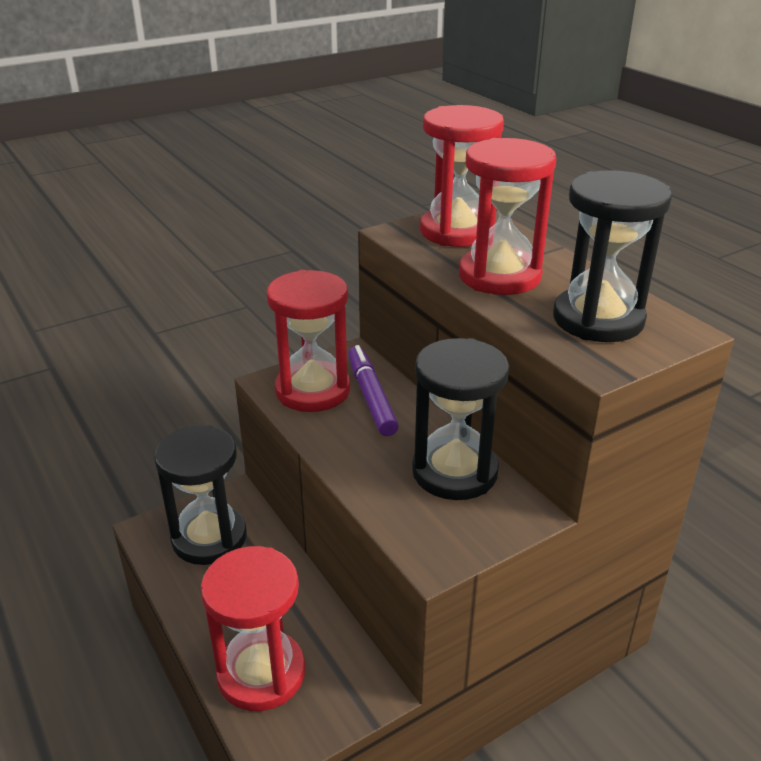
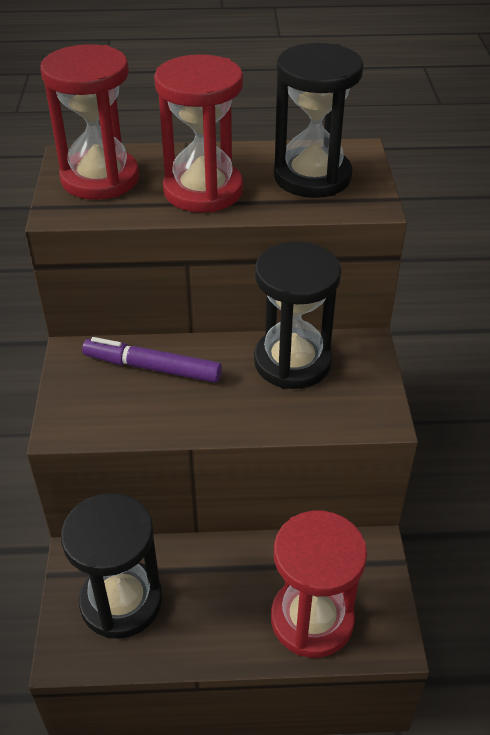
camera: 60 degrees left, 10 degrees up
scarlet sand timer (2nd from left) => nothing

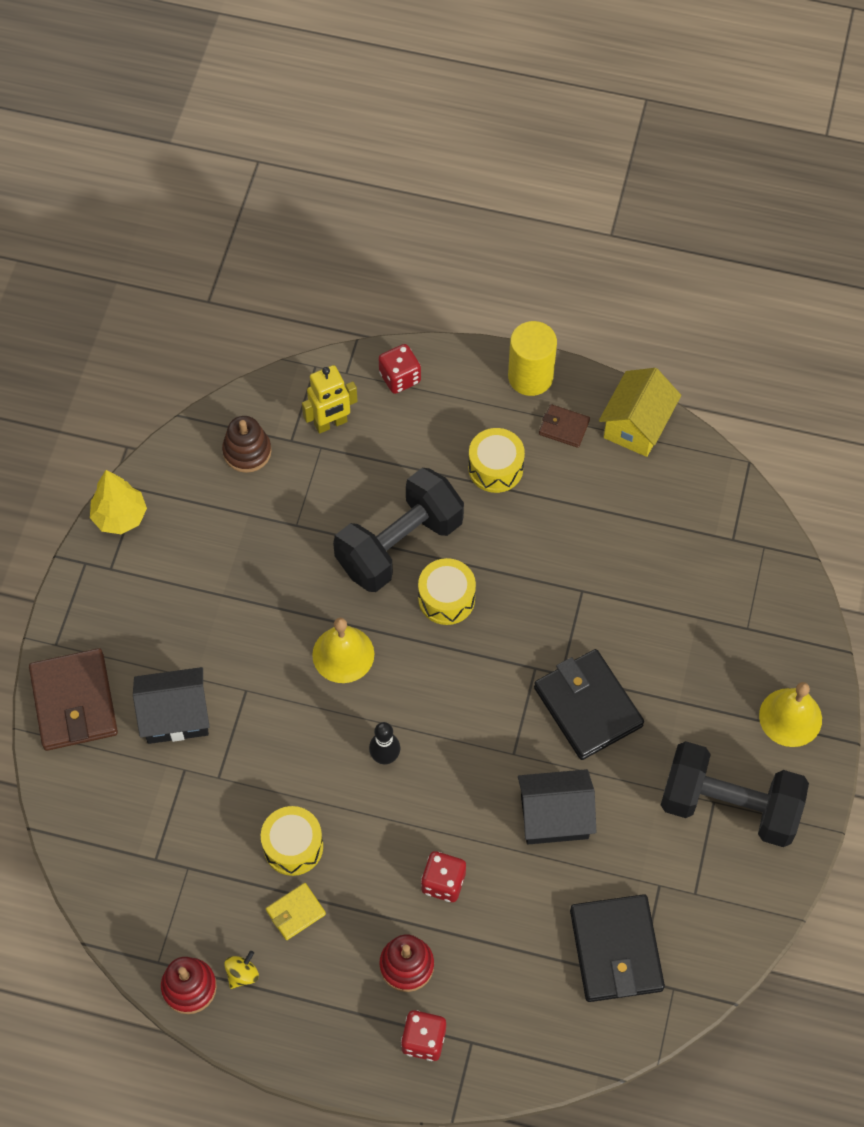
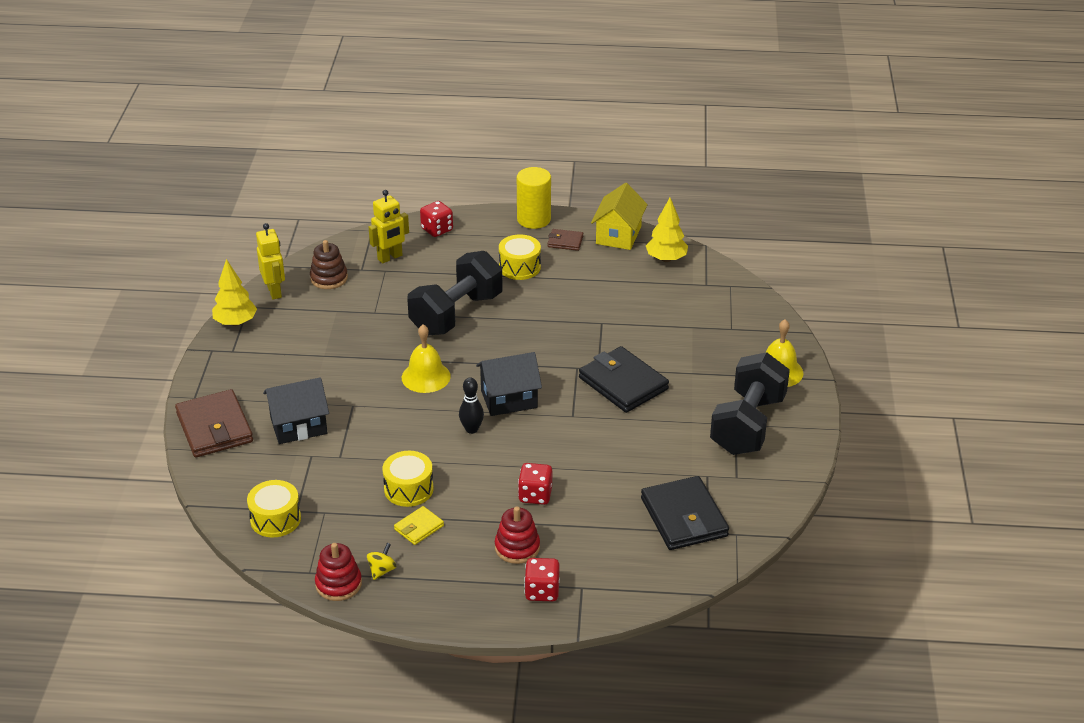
camera: 10 degrees left, 25 degrees down
yellow toy drum (2nd from left in the first image) => yellow toy drum (1st from left), move
jet-black hand weight (2nd from left), 75 degrees counterclockwise
jet-black toy house (2nd from left), move
nothing => yellow fir tree (2nd from left)
nothing => yellow robot (1st from left)

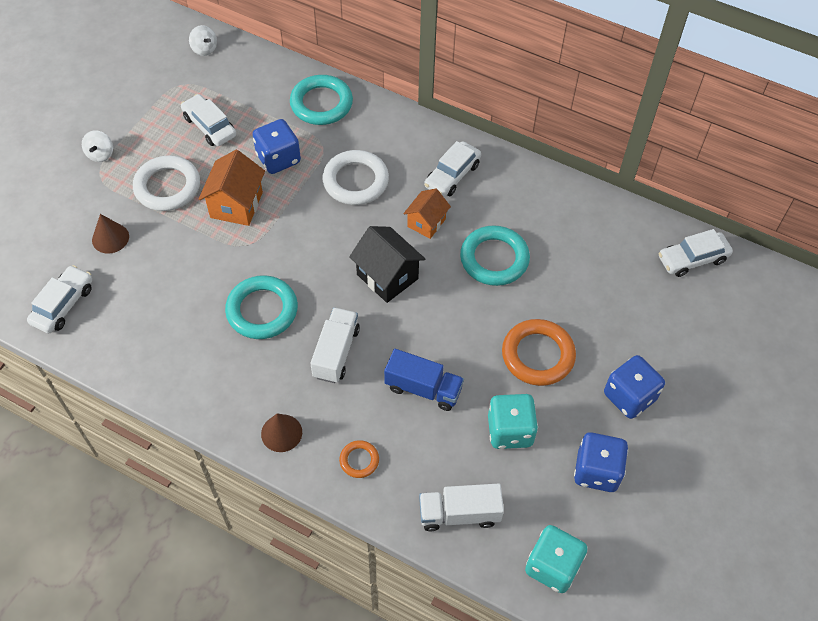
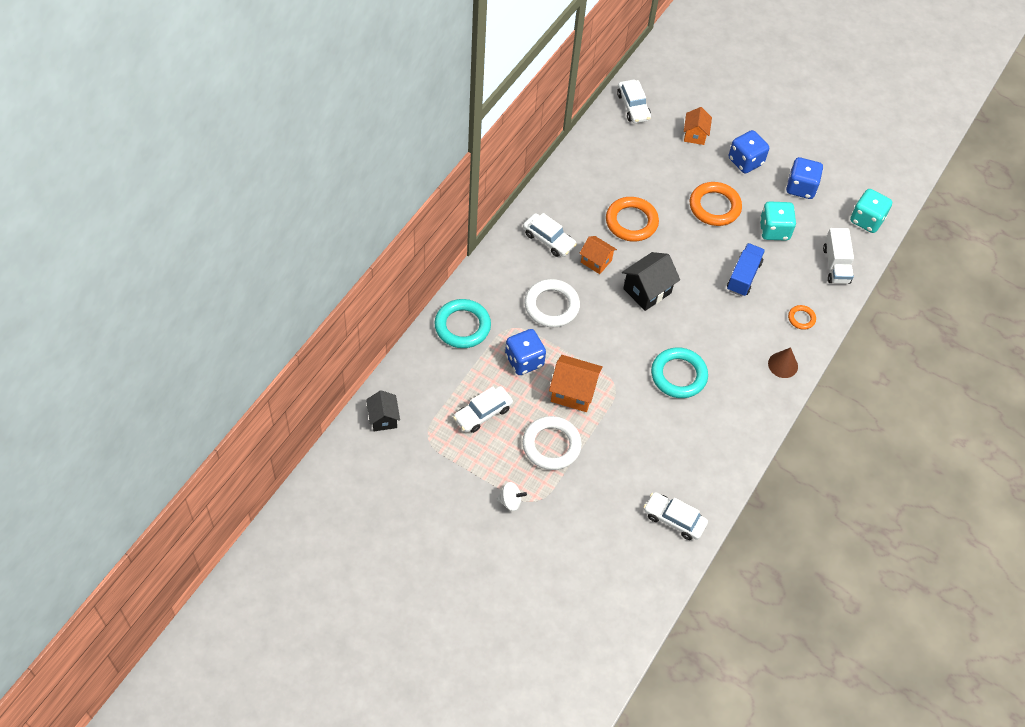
camera: 90 degrees left, 0 degrees up
pure white whirligig (2nd from left) => jet-black toy house (1st from left)
dark brown solid cone (1st from left) => nothing
teal hoop (3rd from left) => orange hoop (1st from left)
pure white lorry (1st from left) => nothing
nothing => orange toy house (3rd from left)

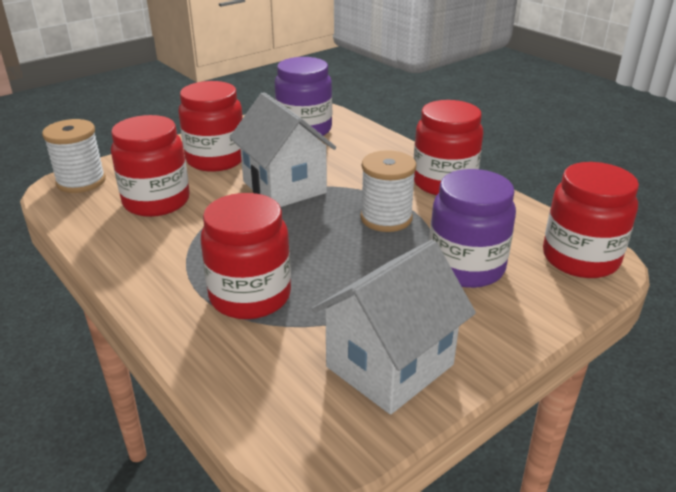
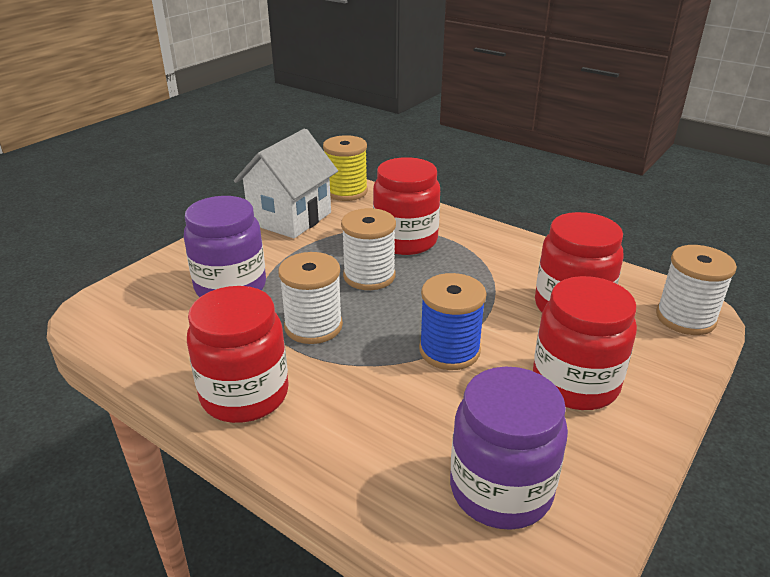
camera: 165 degrees right, 0 degrees up
pure white toy house (1st from left) => royal blue spool
scarlet jar (5th from left) => nothing
nothing => yellow spool
nothing => pure white spool (2nd from left)

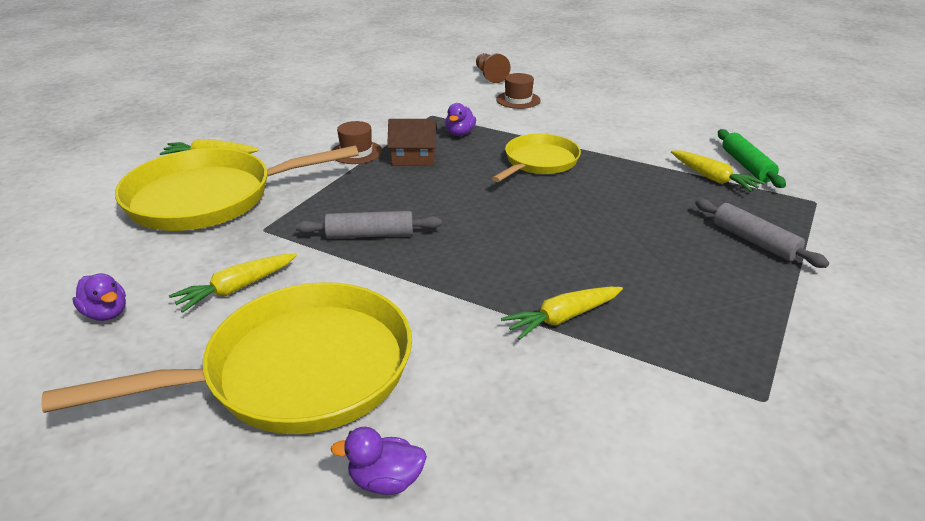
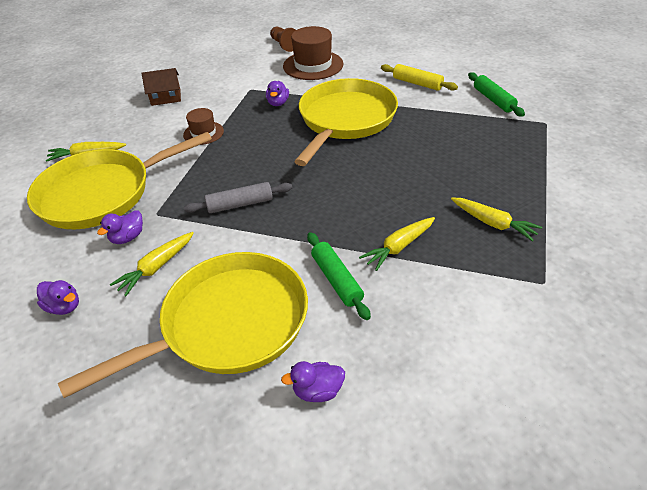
camera: 10 degrees left, 10 degrees up
dark brown top hat (2nd from left), x1.75
dark brown toy house, move
yellow skillet (3rd from left), x1.73
yellow carrot (4th from left), move
gray dough roller (2nd from left) => nothing
nothing => yellow dough roller
nothing => royal purple duck (2nd from left)
nothing => emerald dough roller (1st from left)

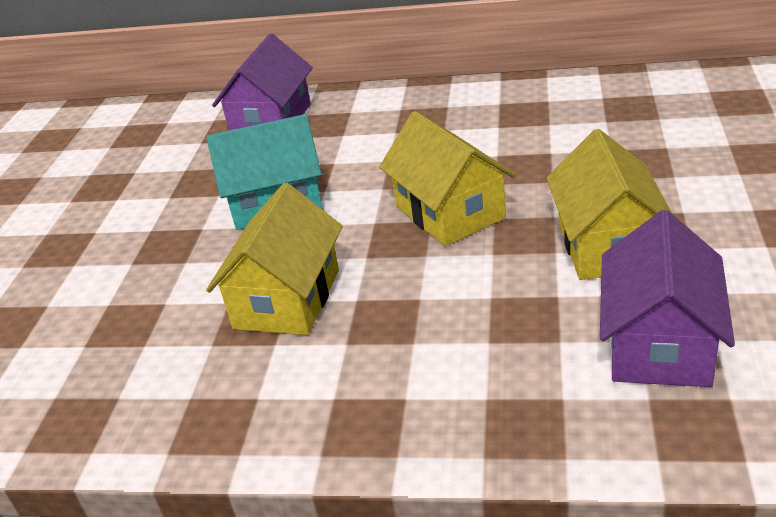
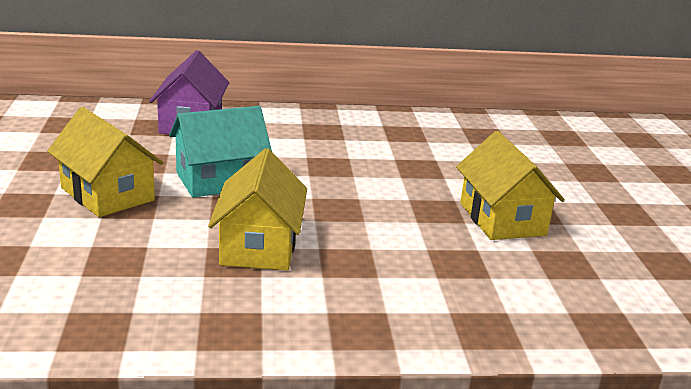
camera: 20 degrees left, 10 degrees down
yellow toy house (2nd from left in the first image) => yellow toy house (1st from left), move
royal purple toy house (2nd from left) => nothing

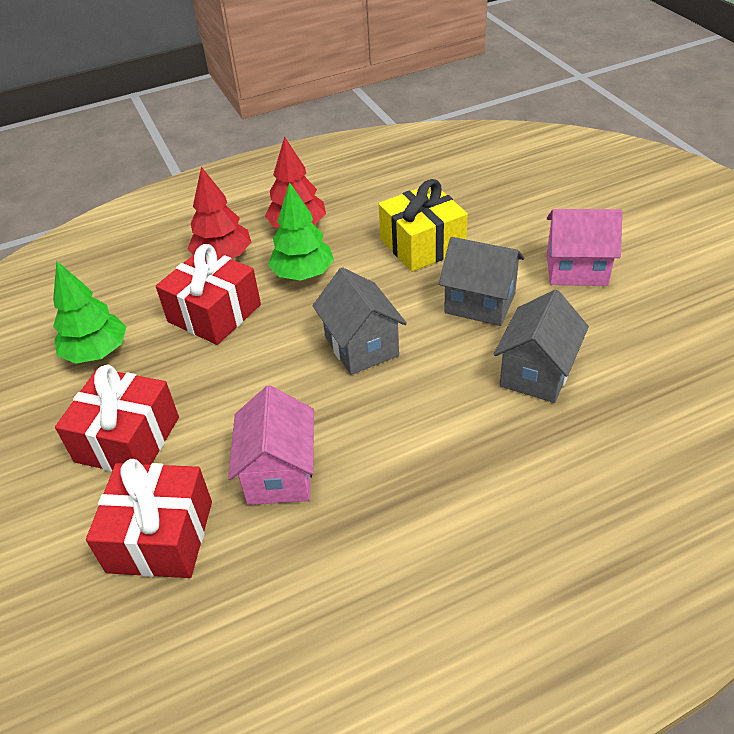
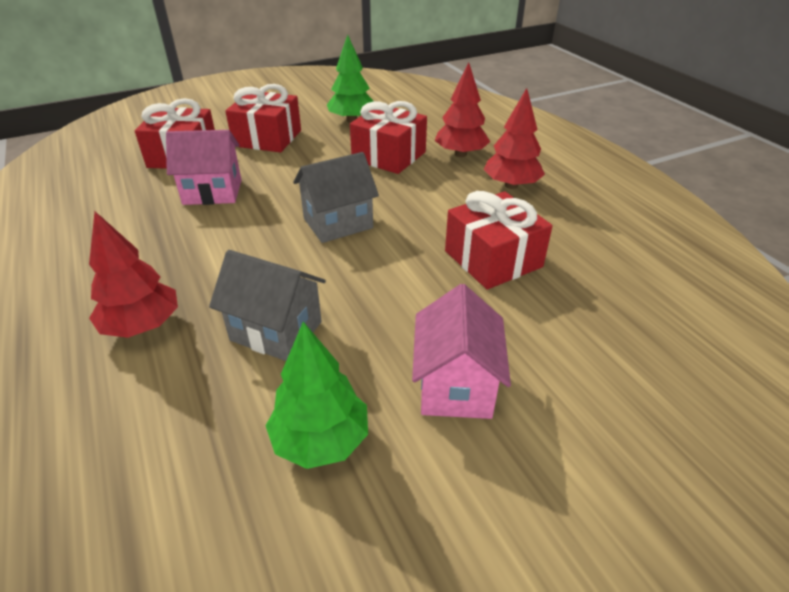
camera: 85 degrees right, 5 degrees down
yellow gift => scarlet gift (4th from left)
emerald fir tree (2nd from left in the first image) => emerald fir tree (1st from left), move
gray toy house (2nd from left) => nothing
nothing => scarlet fir tree (1st from left)

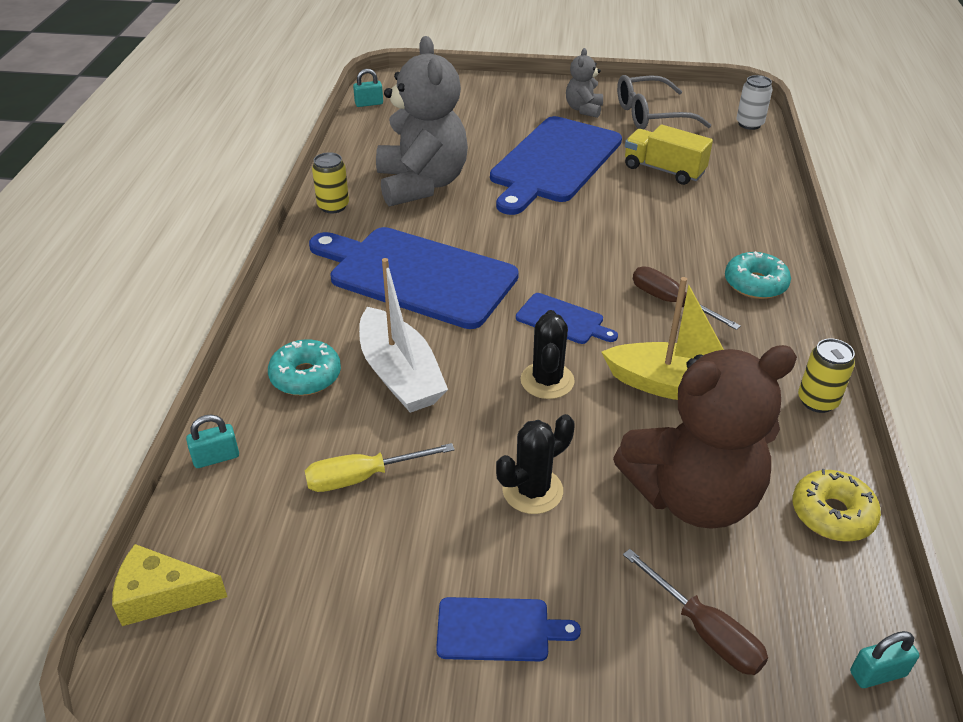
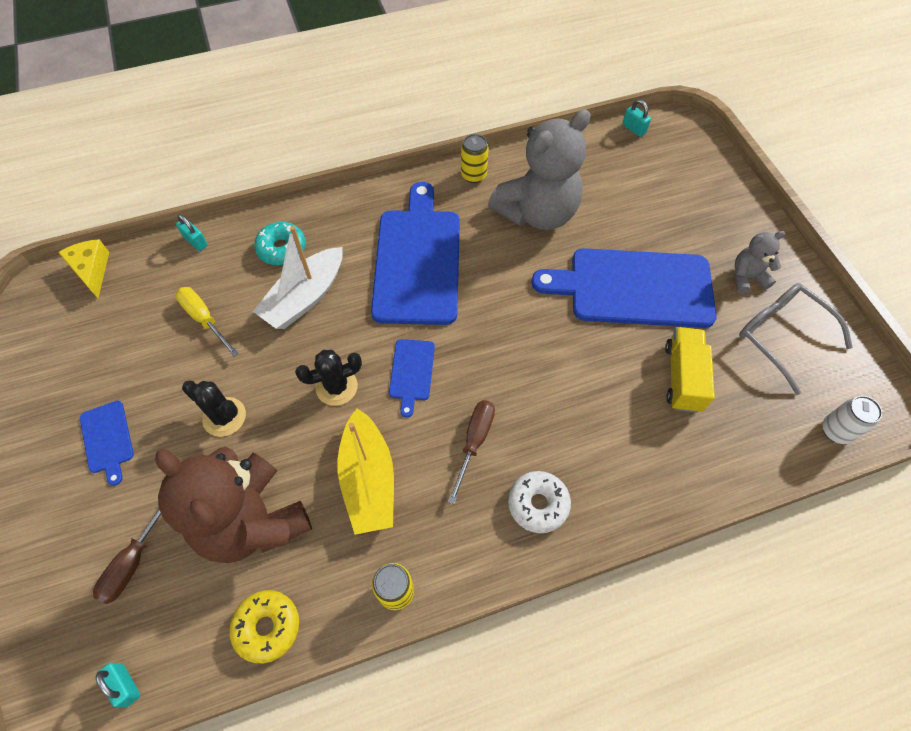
camera: 65 degrees right, 20 degrees up
teal doughnut (2nd from left) => pure white doughnut

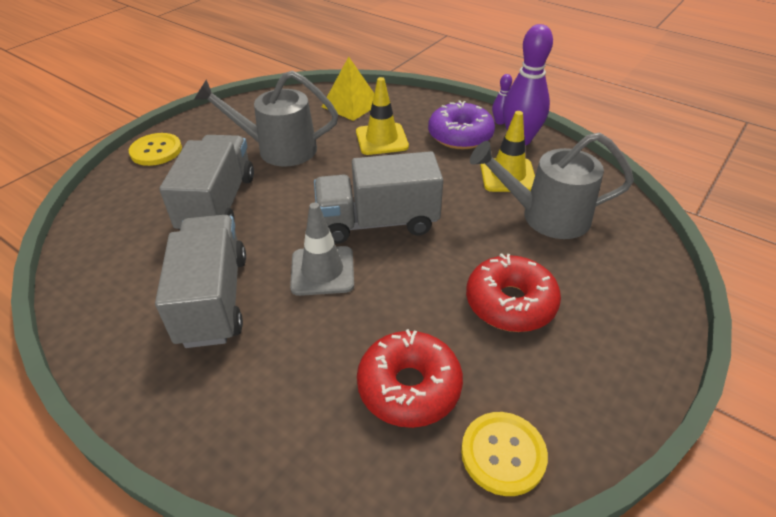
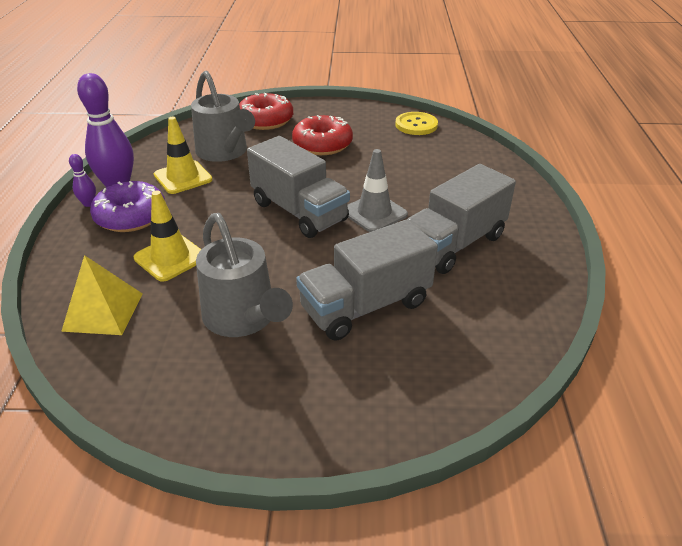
camera: 125 degrees left, 5 degrees down
yellow sewing button (1st from left) => nothing
scarlet doughnut (1st from left), move

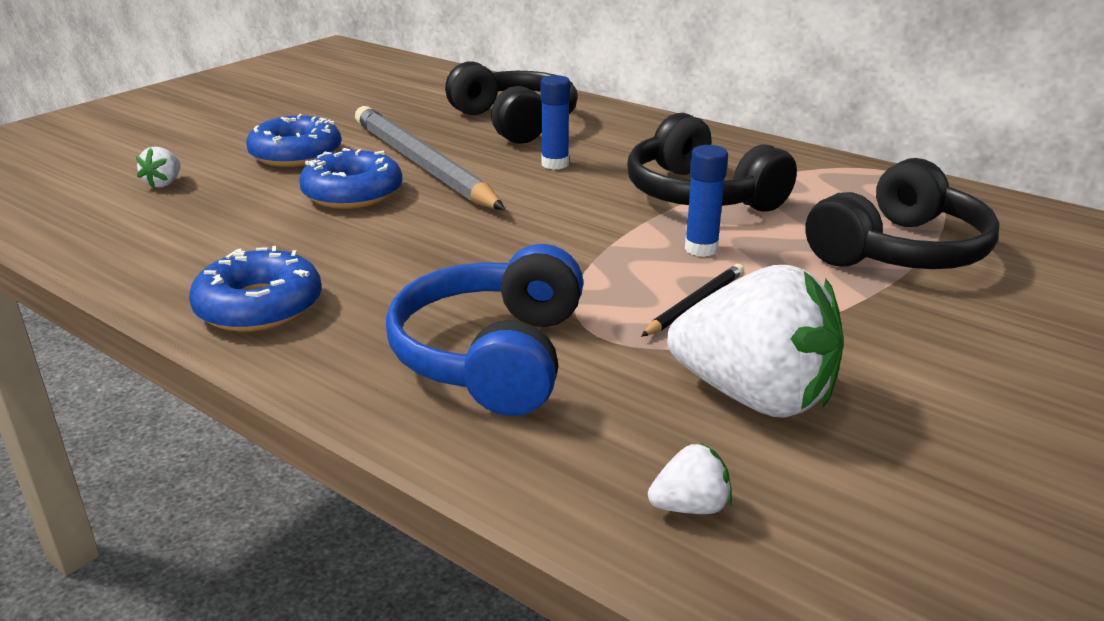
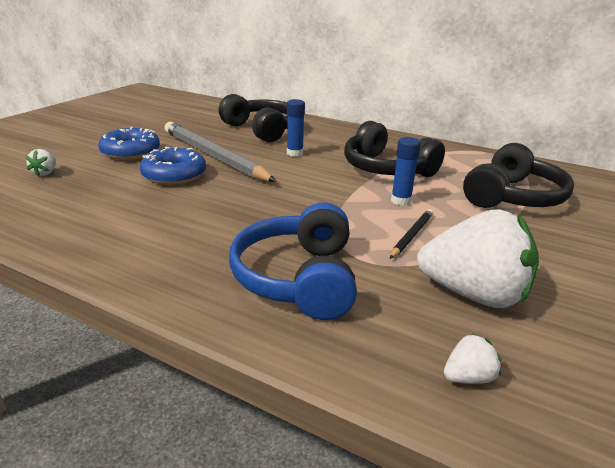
camera: 10 degrees left, 0 degrees up
royal blue doughnut (1st from left) => nothing

